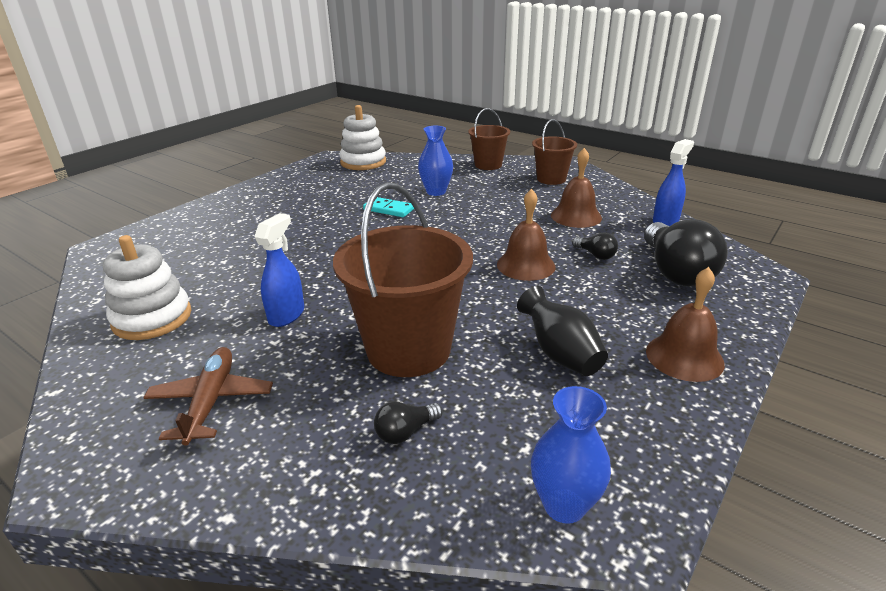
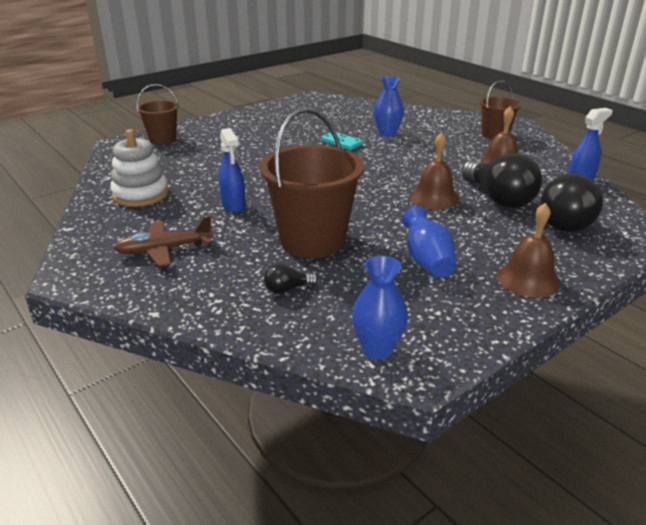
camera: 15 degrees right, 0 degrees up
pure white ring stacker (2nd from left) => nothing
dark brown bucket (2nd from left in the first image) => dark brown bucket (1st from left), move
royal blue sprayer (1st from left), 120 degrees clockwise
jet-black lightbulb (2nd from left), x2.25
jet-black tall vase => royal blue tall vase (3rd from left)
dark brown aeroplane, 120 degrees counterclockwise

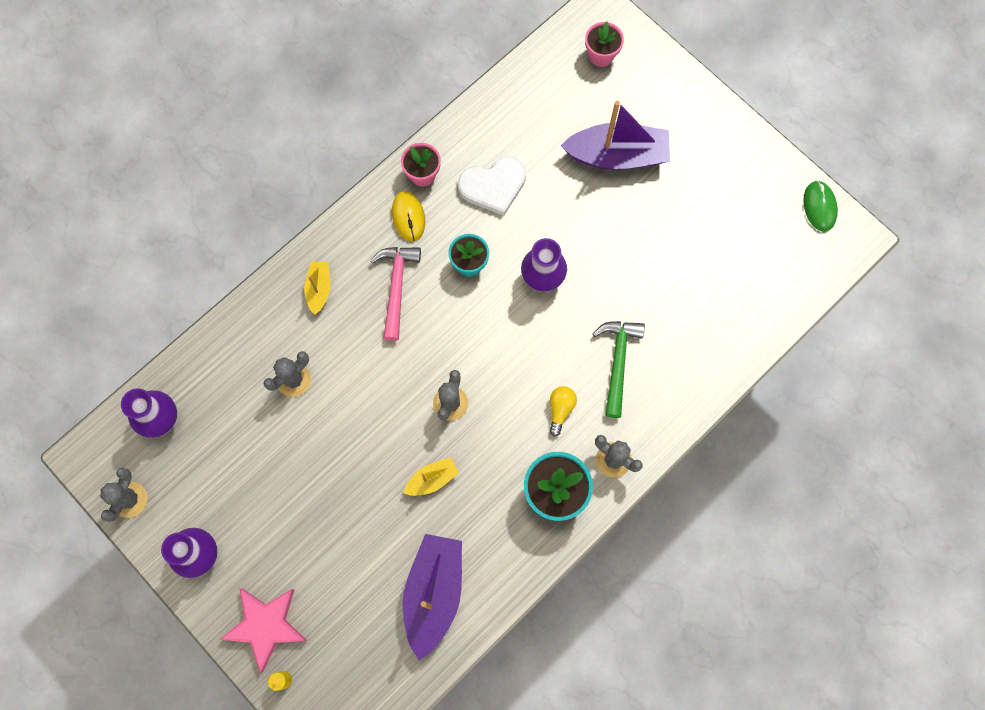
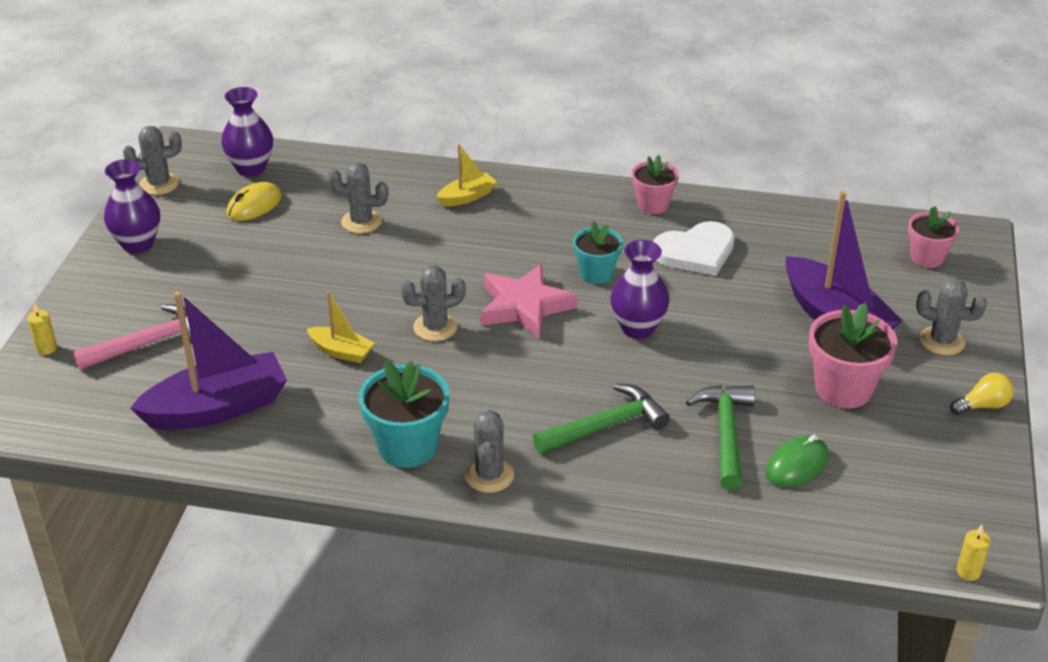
camera: 55 degrees right, 35 degrees down
pure white love heart, 60 degrees counterclockwise
emerald mouse, move
yellow mouse, move
rose-pink hammer, move
yellow lightbulb, move
rose-pink star, move
nothing => gray cactus (5th from left)
nothing => rose-pink flower pot (2nd from left)
nothing => emerald hammer (2nd from left)
nothing => yellow wax candle (2nd from left)

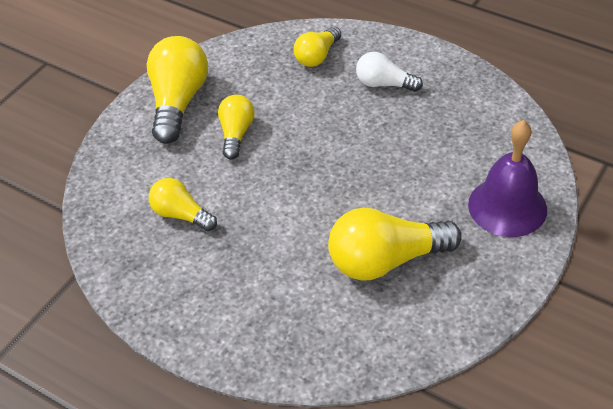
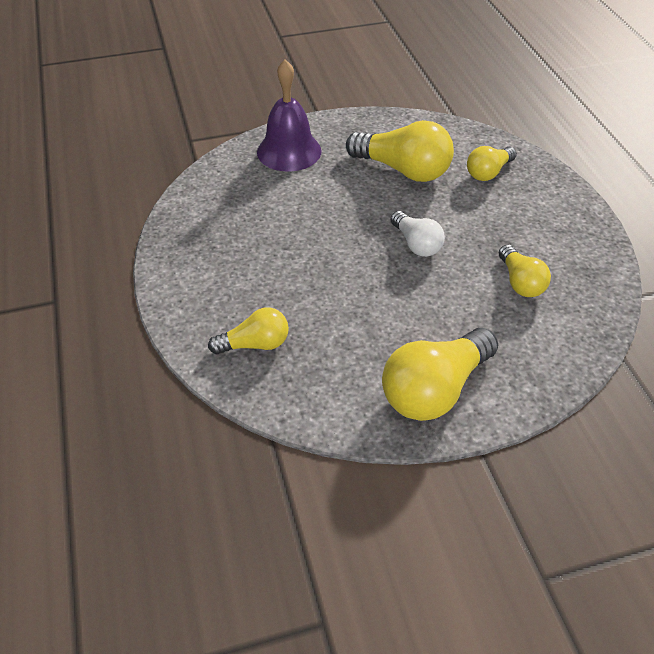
camera: 140 degrees left, 0 degrees up
pure white lightbulb, move
yellow lightbulb (3rd from left in the first image) => yellow lightbulb (4th from left), move

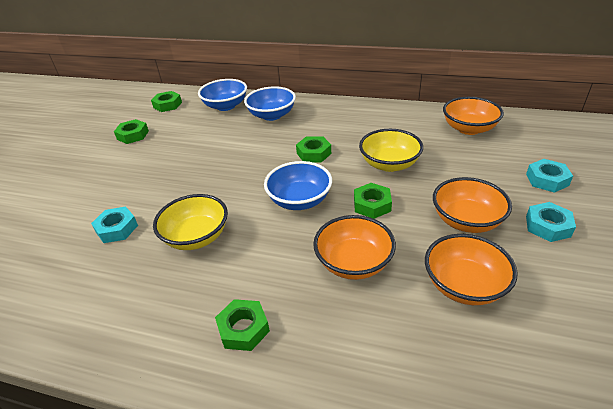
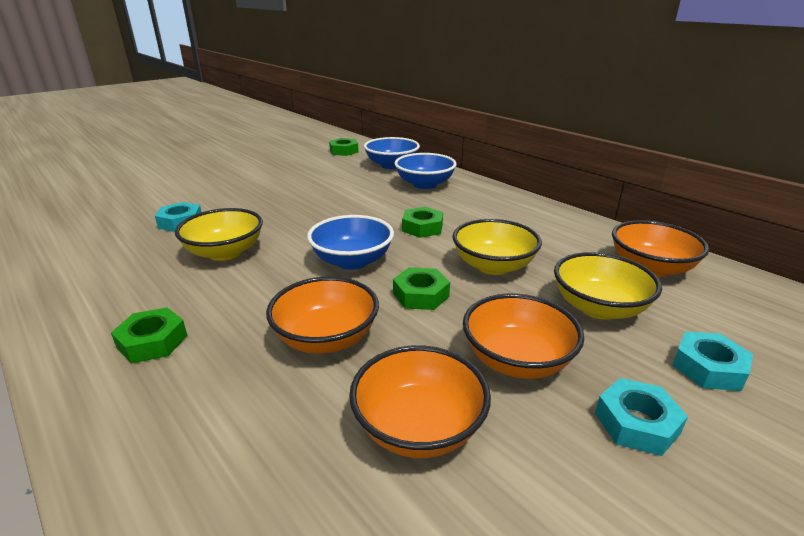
camera: 30 degrees right, 10 degrees down
emerald nut (1st from left) => nothing
nothing => yellow bowl (3rd from left)

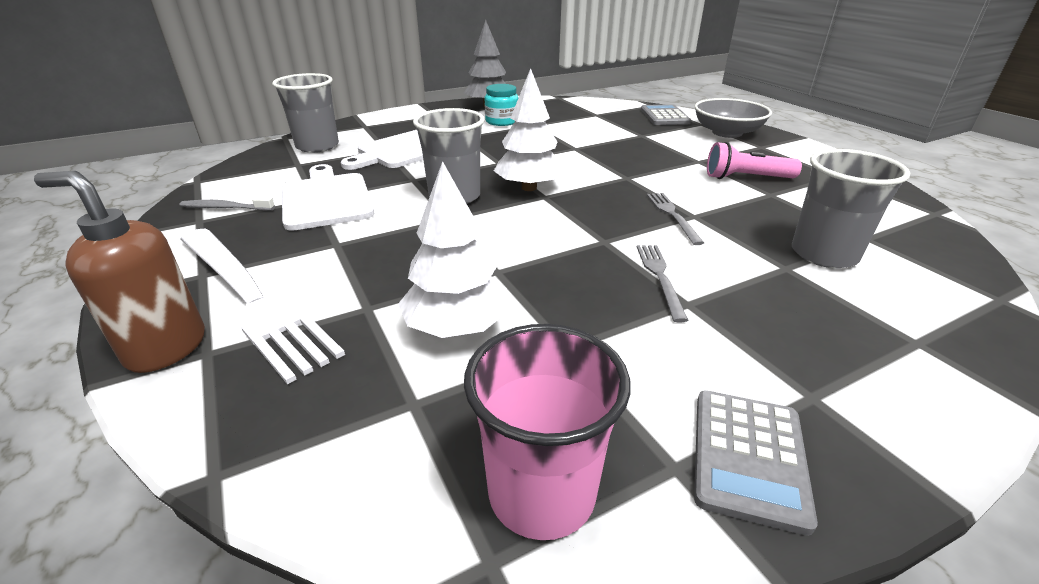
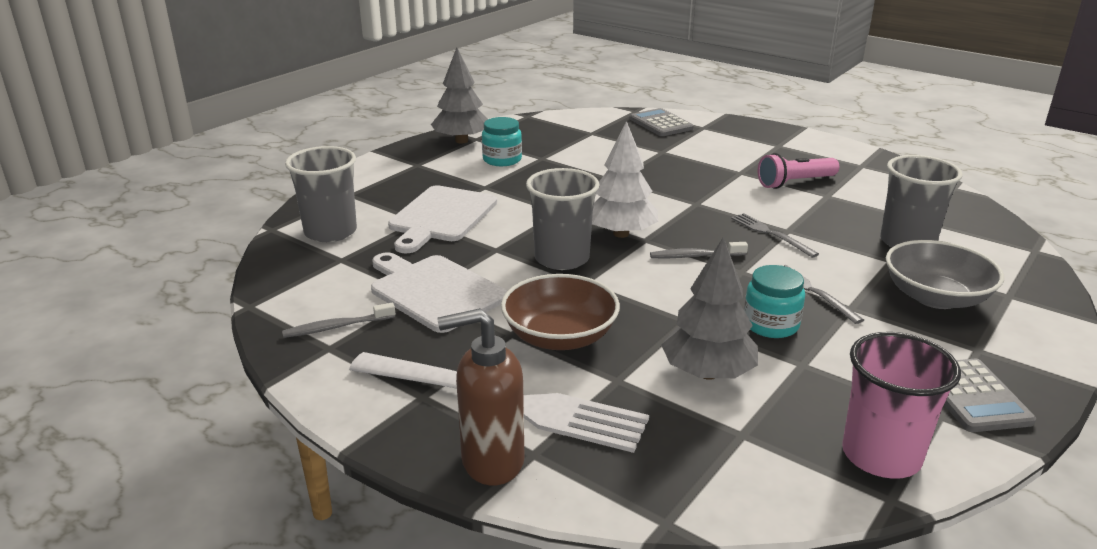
camera: 25 degrees left, 5 degrees down
gray bowl, move
pure white fir tree (1st from left) => gray fir tree (2nd from left)
nothing => gray tooth brush (2nd from left)
nothing => teal jar (2nd from left)
nothing => dark brown bowl

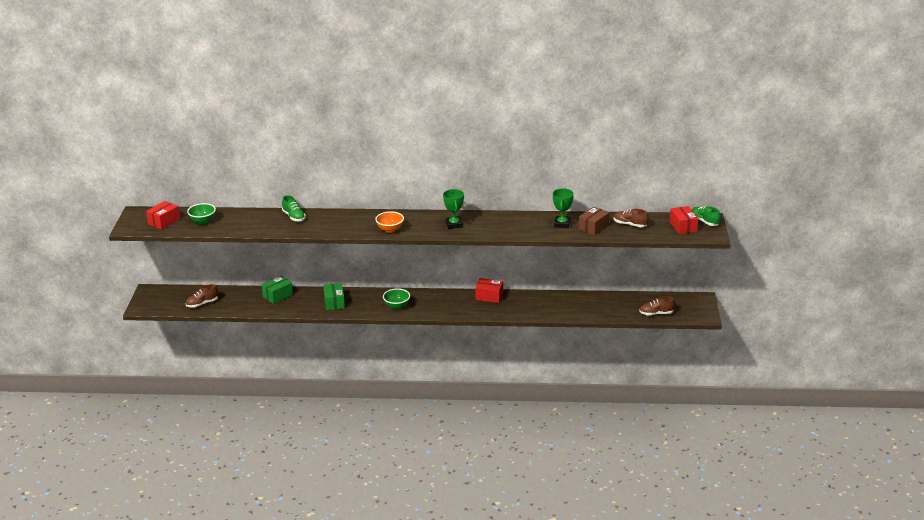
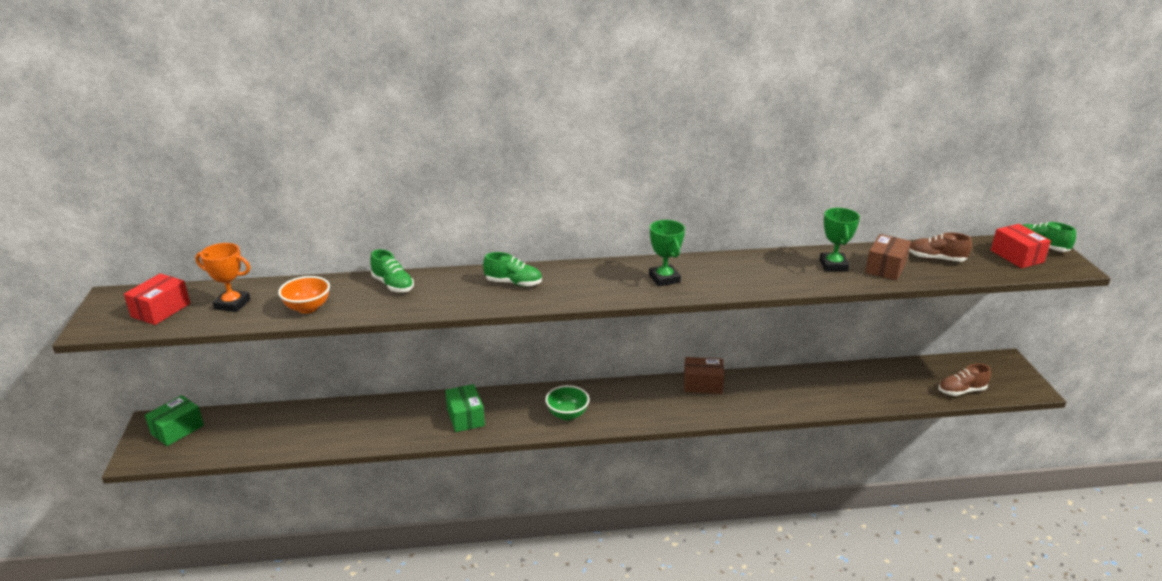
camera: 10 degrees left, 0 degrees up
emerald bowl (1st from left) => orange trophy
orange bowl, move
emerald package (1st from left), move
scarlet package (2nd from left) => dark brown package (1st from left)
dark brown sneaker (1st from left) => nothing
nothing => emerald sneaker (2nd from left)

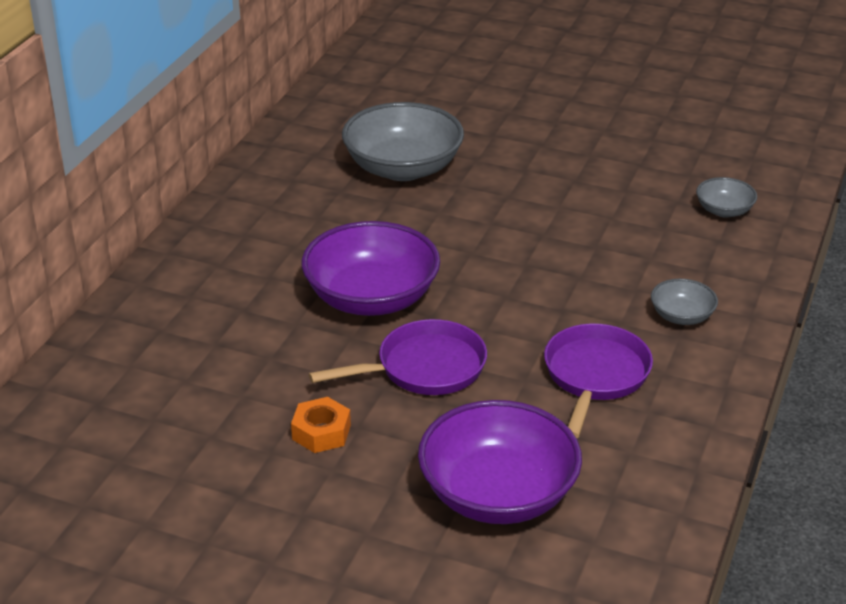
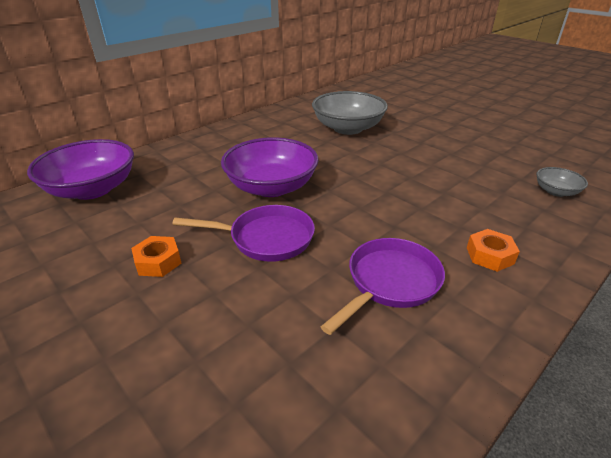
camera: 25 degrees right, 0 degrees up
gray bowl (2nd from left) => orange nut (2nd from left)
royal purple bowl (2nd from left in the first image) => royal purple bowl (1st from left), move

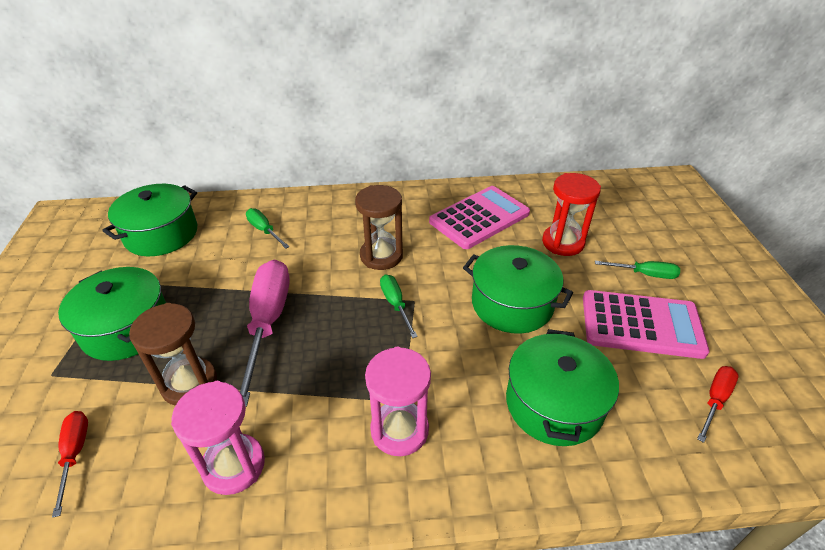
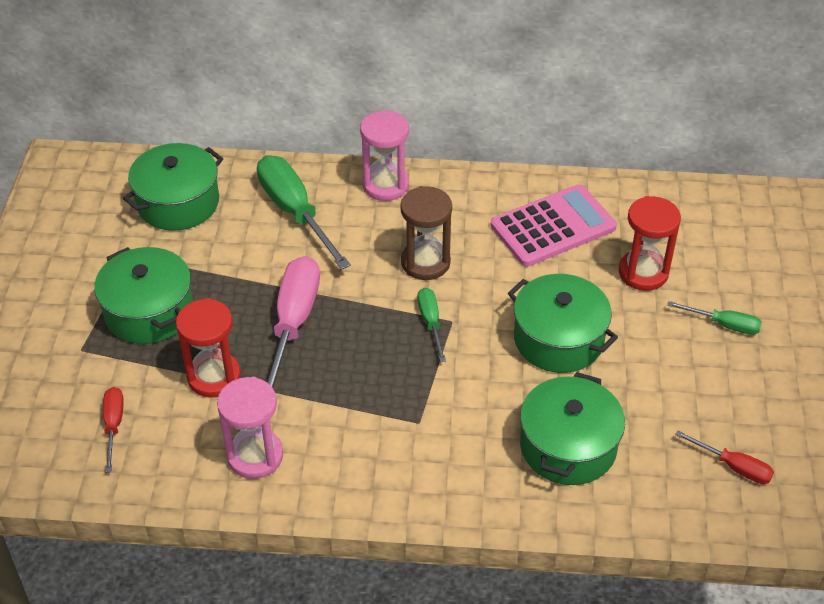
camera: 10 degrees right, 5 degrees up
emerald flat screwdriver (1st from left), x1.96
rose-pink adding machine (2nd from left) => nothing
dark brown sand timer (1st from left) => scarlet sand timer (1st from left)
rose-pink sand timer (2nd from left), move
scarlet flat screwdriver (2nd from left), 75 degrees clockwise

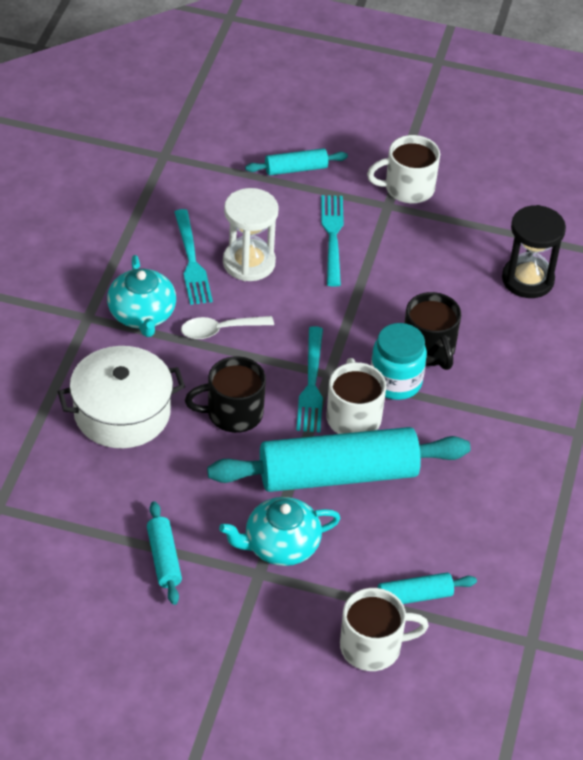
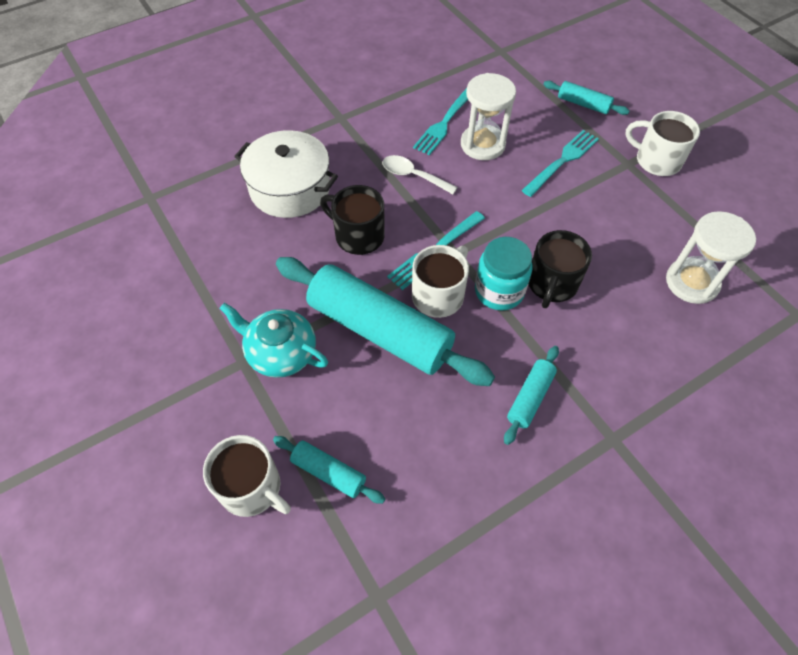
camera: 45 degrees right, 10 degrees up
jet-black sand timer => pure white sand timer (2nd from left)
teal teapot (1st from left) => nothing
teal dough roller (1st from left in the first image) => teal dough roller (3rd from left), move

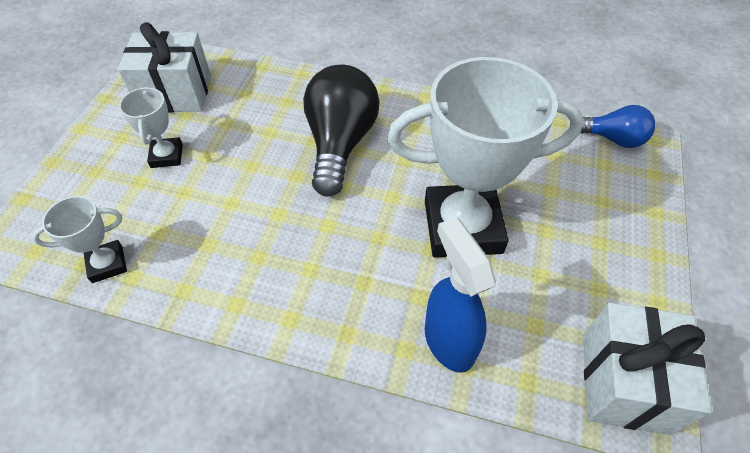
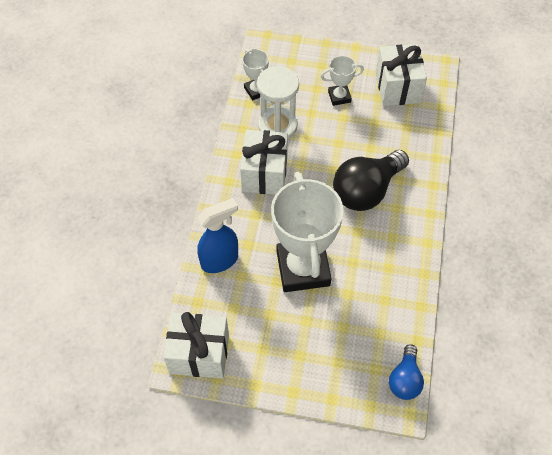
camera: 85 degrees right, 5 degrees up
jet-black lightbulb, 135 degrees clockwise
nothing => pure white sand timer
nothing => pure white gift (2nd from left)

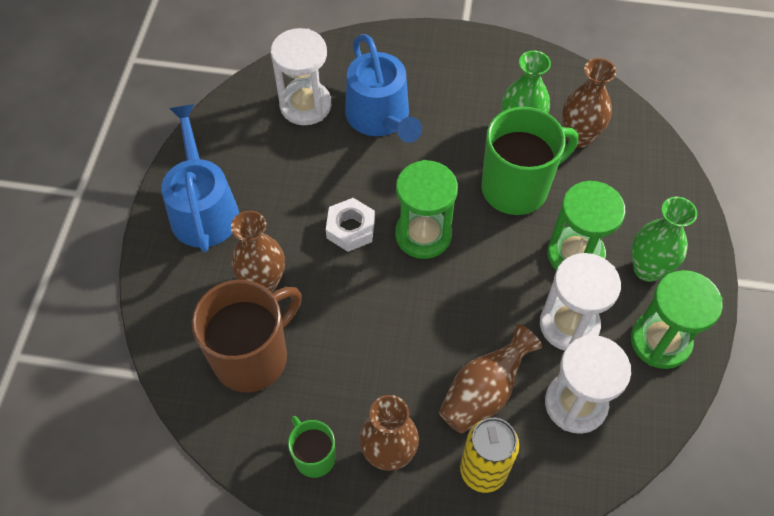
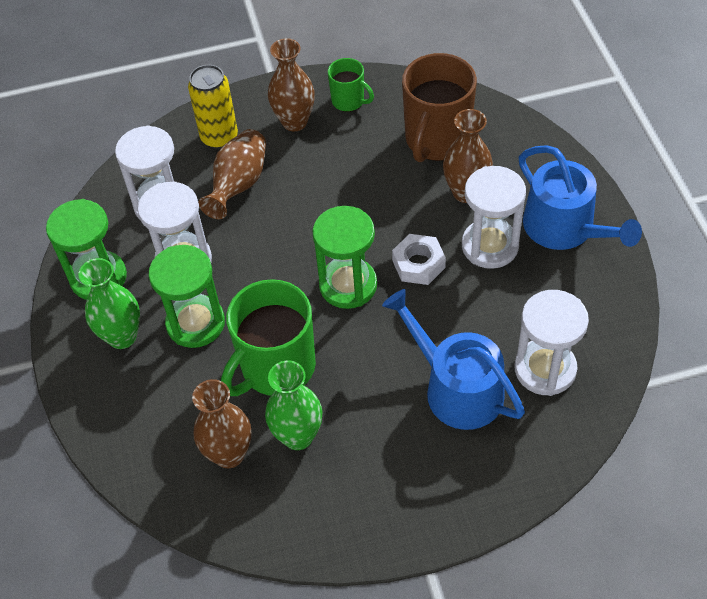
camera: 160 degrees right, 5 degrees down
nothing => pure white sand timer (3rd from left)

